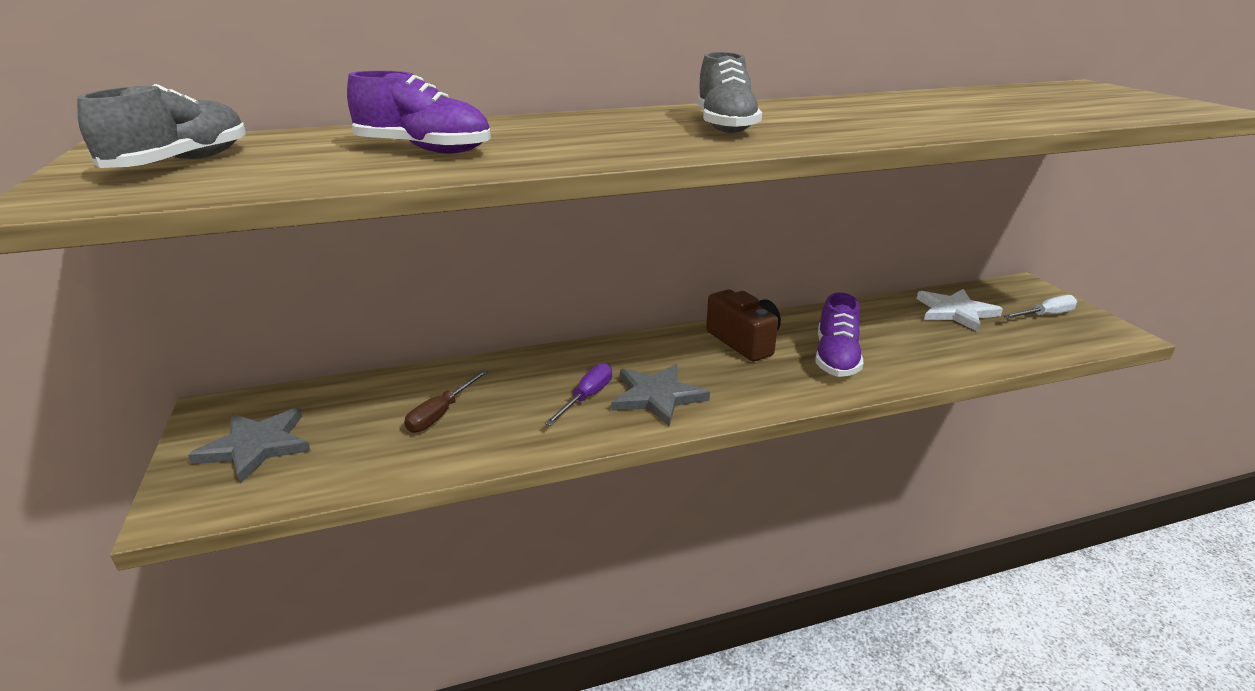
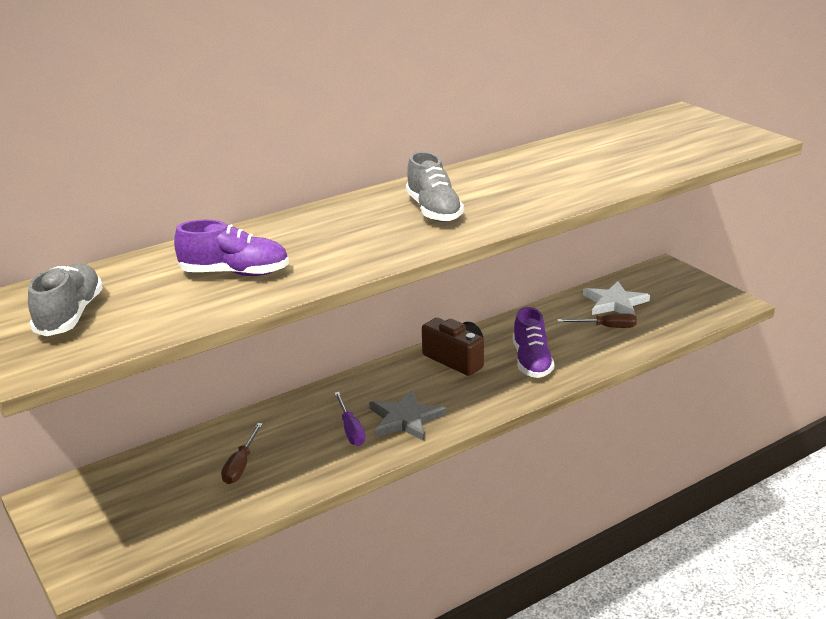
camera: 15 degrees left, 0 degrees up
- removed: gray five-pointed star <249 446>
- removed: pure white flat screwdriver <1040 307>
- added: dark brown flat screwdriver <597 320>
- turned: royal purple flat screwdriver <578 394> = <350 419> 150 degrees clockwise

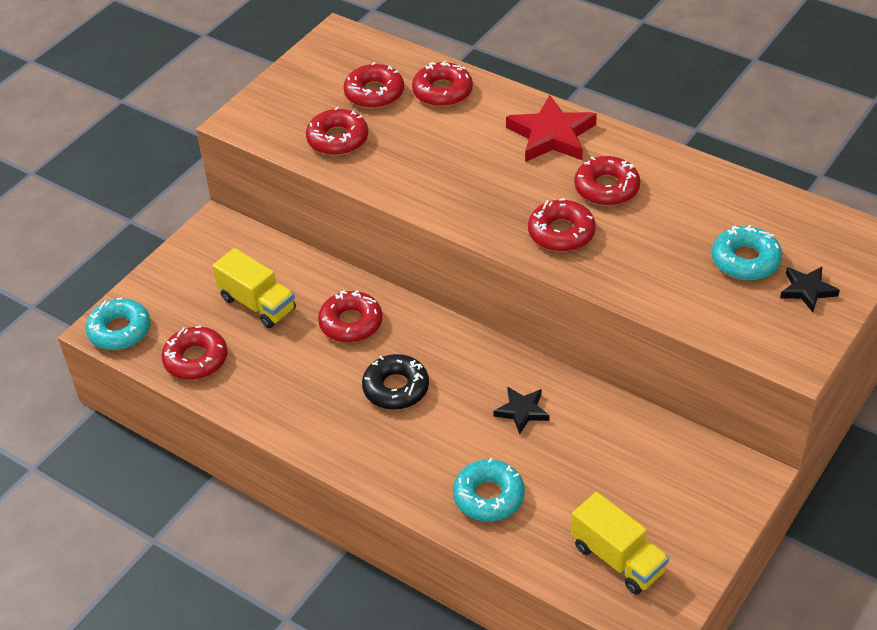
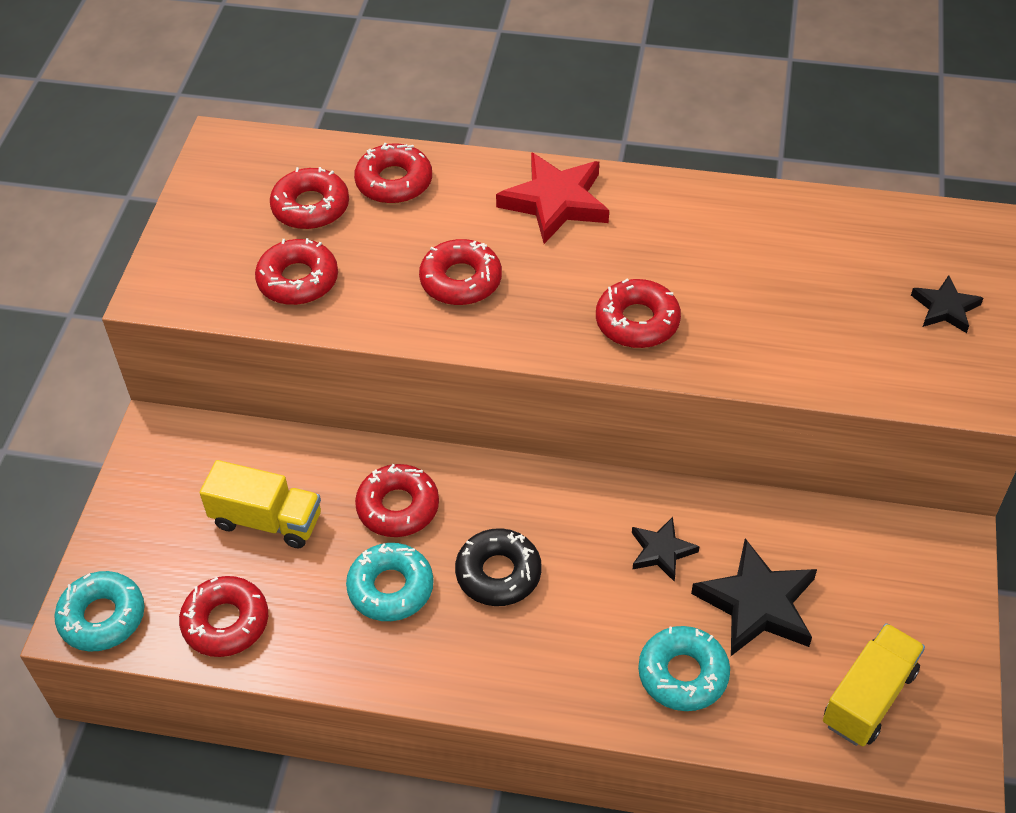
camera: 25 degrees left, 5 degrees up
- added: jet-black five-pointed star <754 597>
- moved: crimson doughnut <607 181> to <460 272>
- moved: aqua doughnut <747 252> to <390 582>
- turned: golden toy truck <620 543> = <874 684> 75 degrees counterclockwise

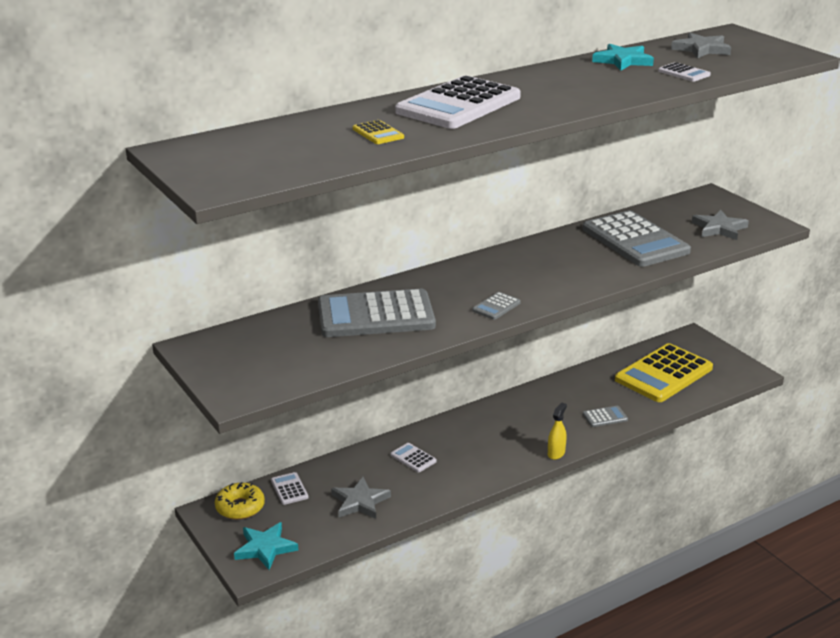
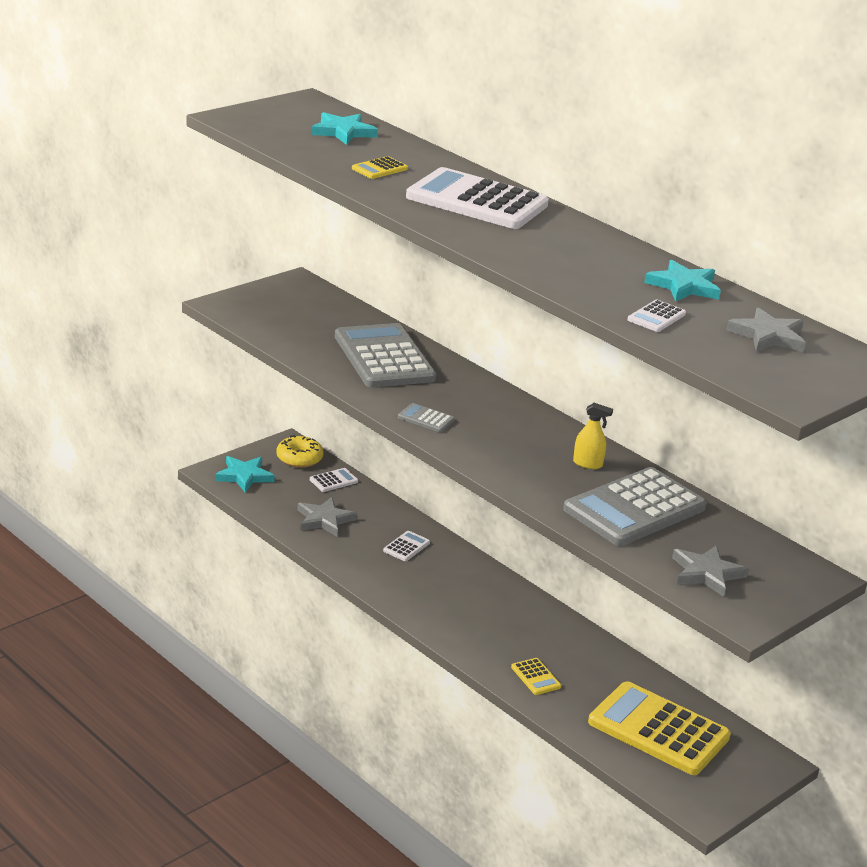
camera: 75 degrees right, 0 degrees up
- added: aqua five-pointed star <344 128>
- moved: golden spray cleaner <557 431> to <593 436>
- recoloured: gray calculator <605 416> to golden calculator <536 676>

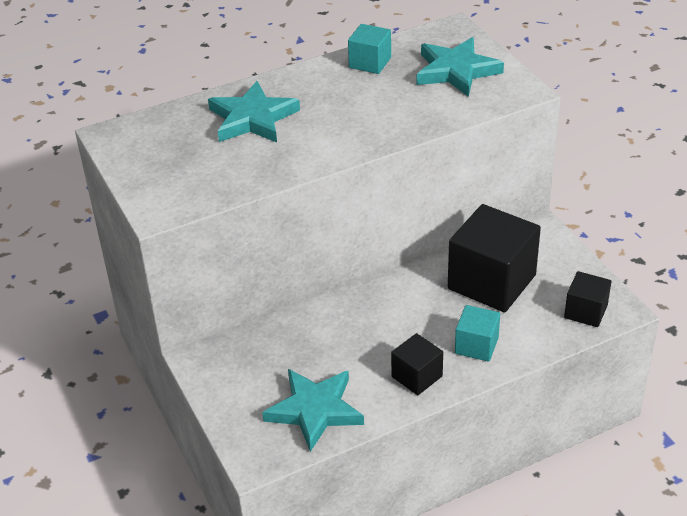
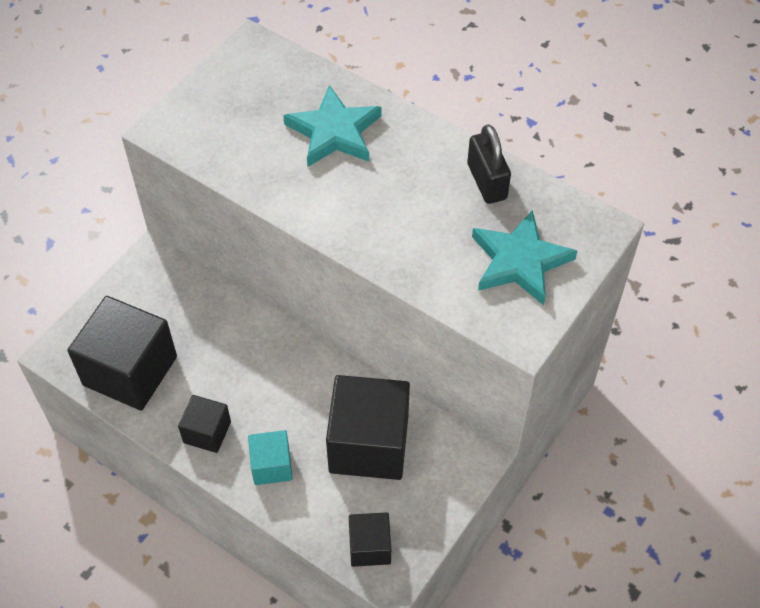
camera: 60 degrees right, 15 degrees up
- replaced: aqua five-pointed star <313 410> to jet-black block <122 353>
- replaced: aqua block <369 49> to jet-black padlock <489 164>

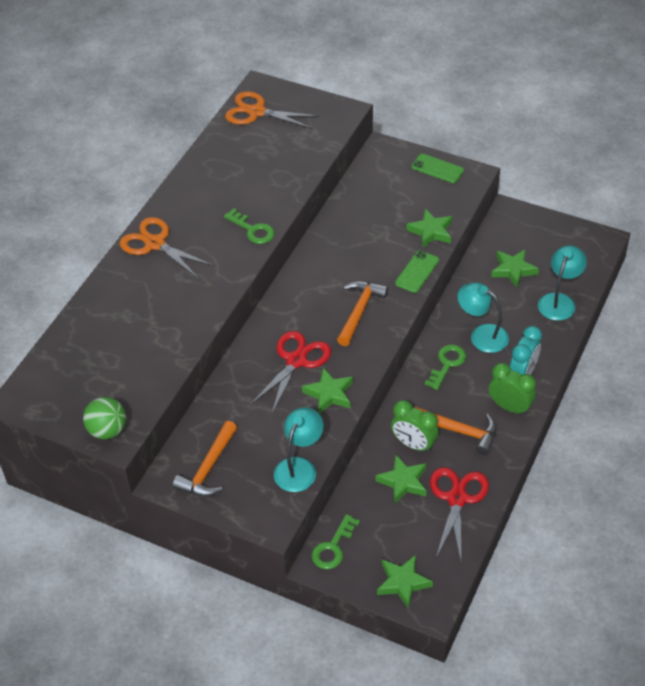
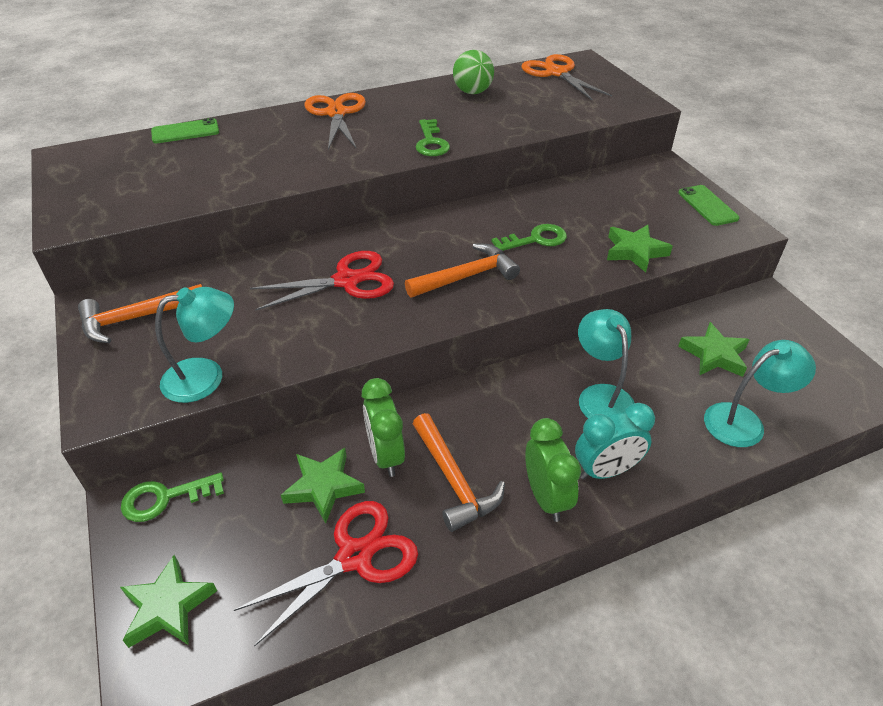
camera: 40 degrees right, 5 degrees down
- removed: green five-pointed star <327 390>
- moved: green play ball <104 418> to <473 72>
- moved: green smartphone <417 272> to <185 130>
- moved: green door key <445 367> to <529 237>

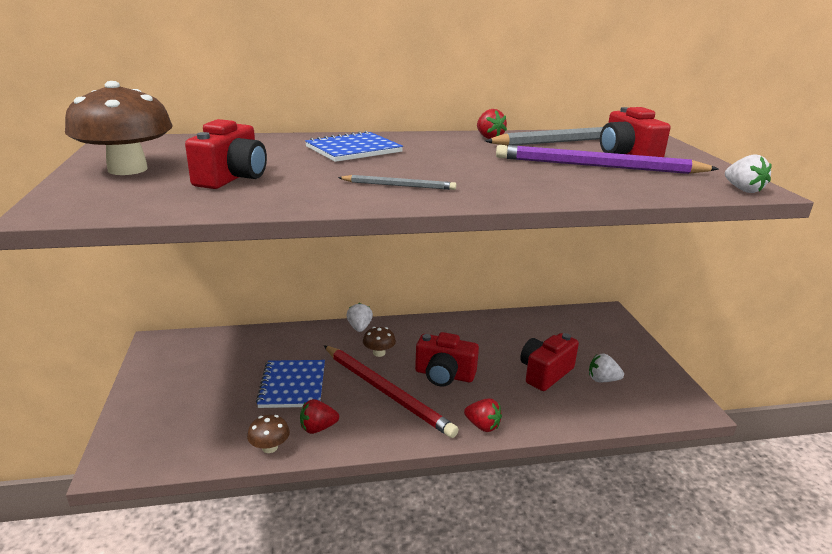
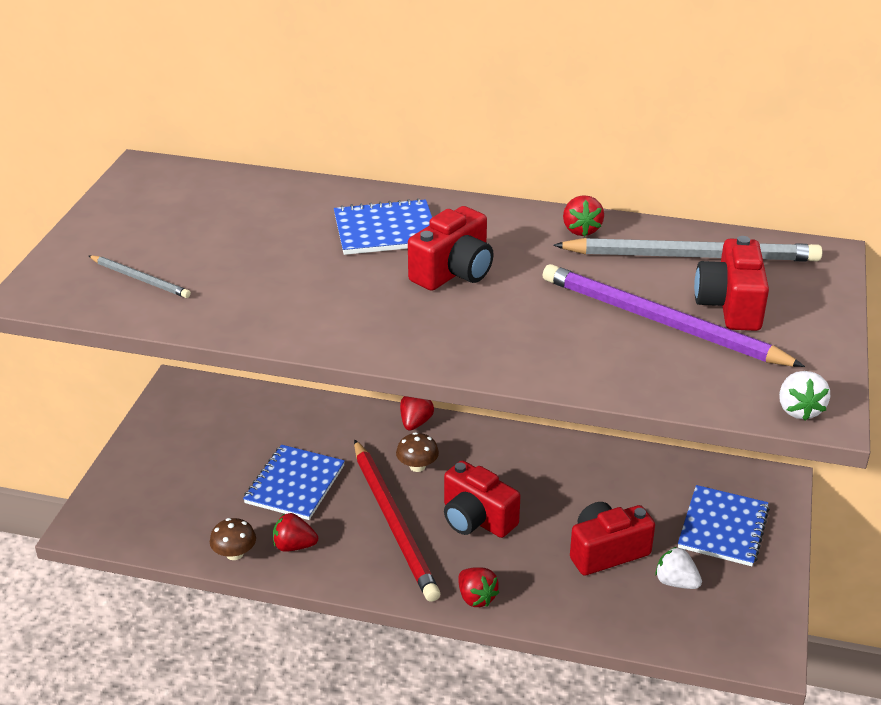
camera: 25 degrees right, 10 degrees up
- removed: dark brown toadstool <119 128>
- added: cobalt notepad <724 525>
- moved: crimson camera <226 154> to <451 248>
- moved: gray wooden pencil <397 182> to <140 276>
- recoloured: pure white berry <359 317> to crimson berry <417 413>

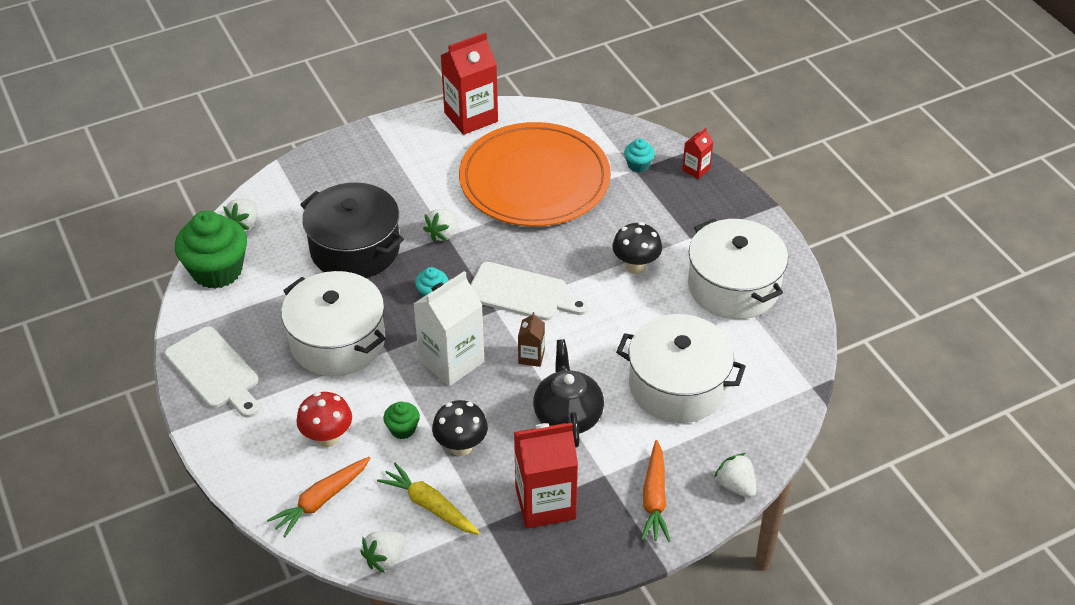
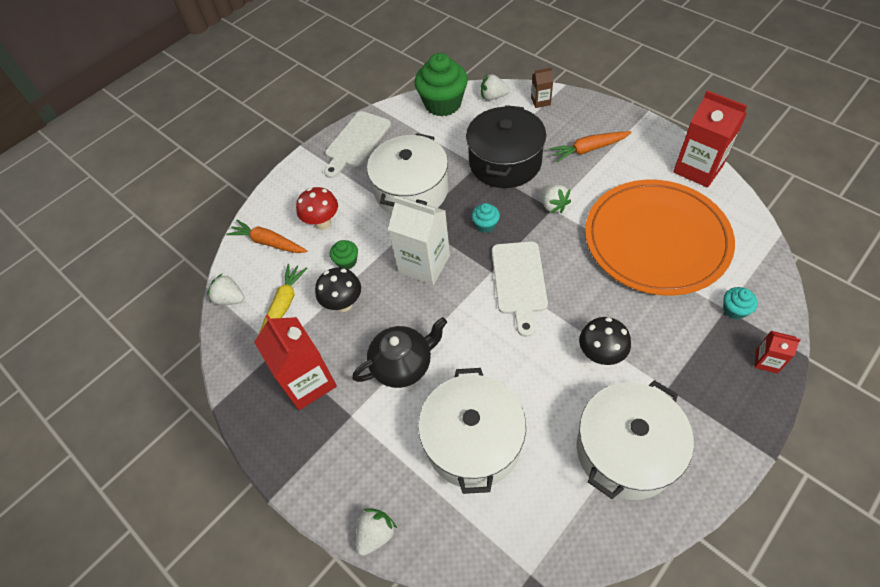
camera: 75 degrees right, 10 degrees up
- moved: dark brown carton <531 339> to <542 88>
- moved: bright orange toy carrot <655 491> to <591 146>
- turned: pure white berry <440 225> = <555 199> 135 degrees counterclockwise

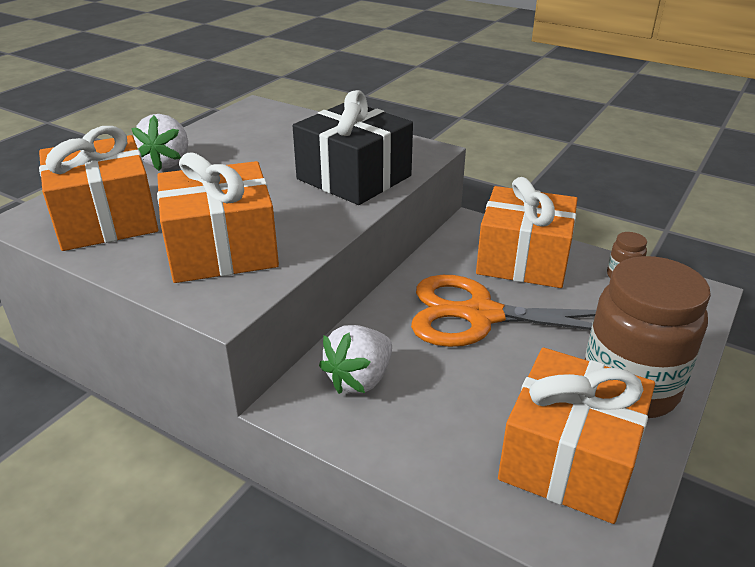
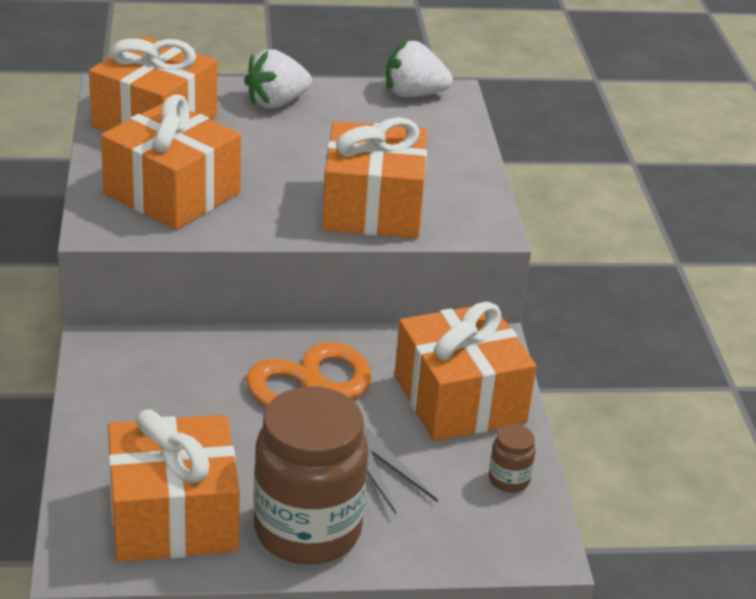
camera: 50 degrees right, 0 degrees up
- moved: pure white berry <355 359> to <419 69>
- recoloured: jet-black gift <353 147> to bright orange gift <374 177>

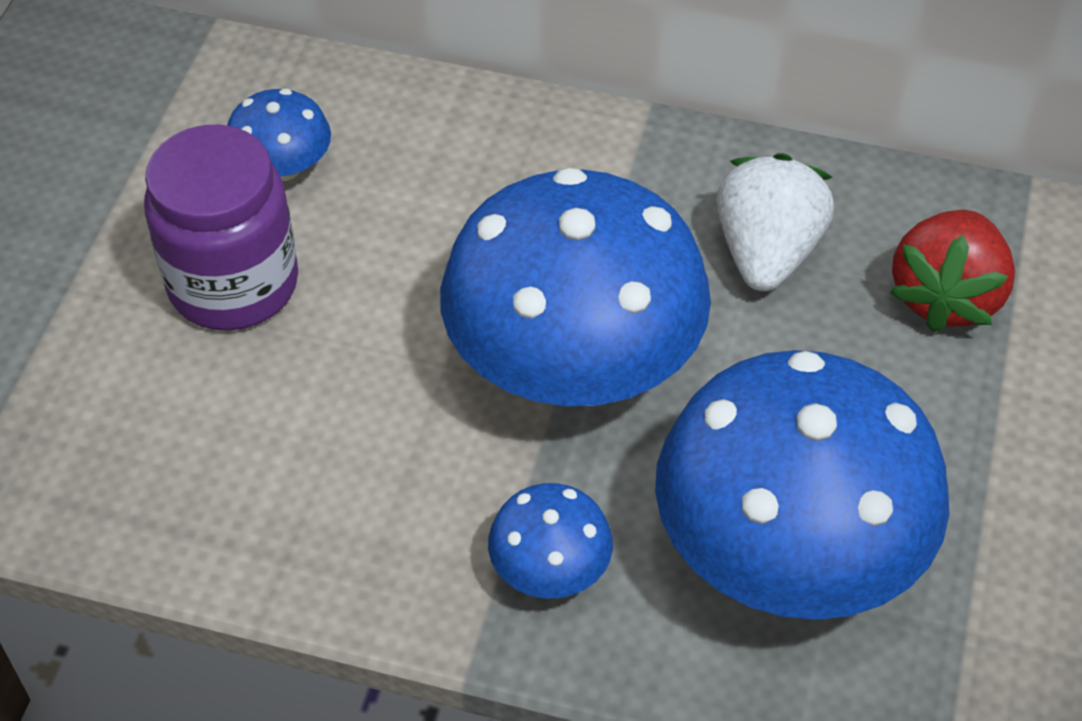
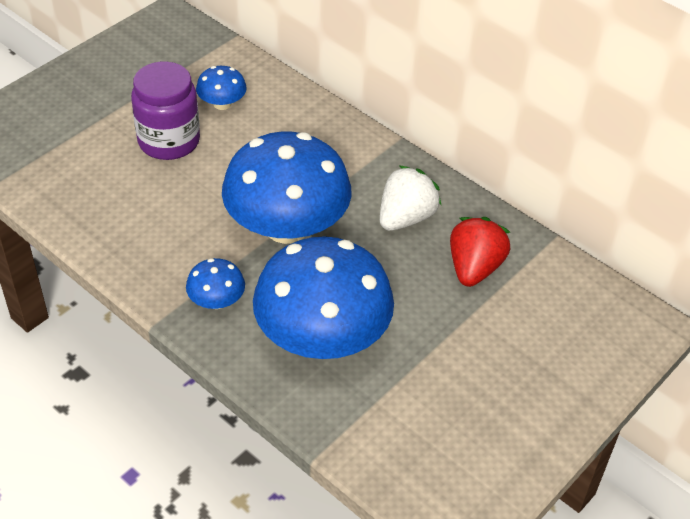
camera: 25 degrees right, 5 degrees down
- turned: crimson berry <952 271> = <480 252> 150 degrees clockwise

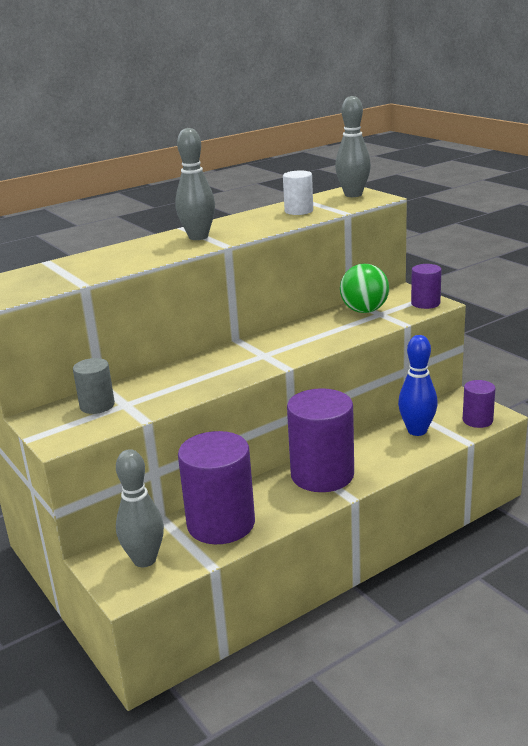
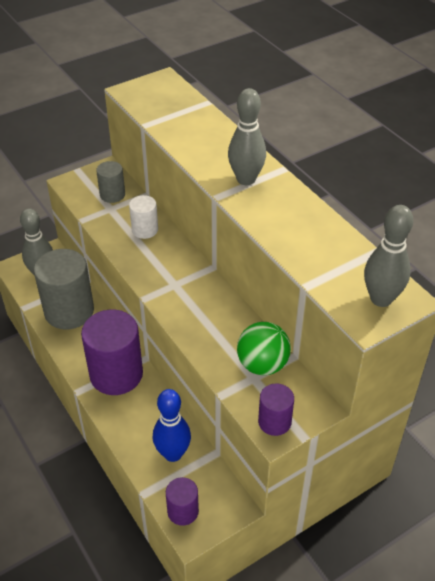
camera: 90 degrees right, 20 degrees up
- moved: pure white cylinder <298 192> to <143 217>
- recoloured: royal purple cylinder <216 487> to gray cylinder <64 289>

